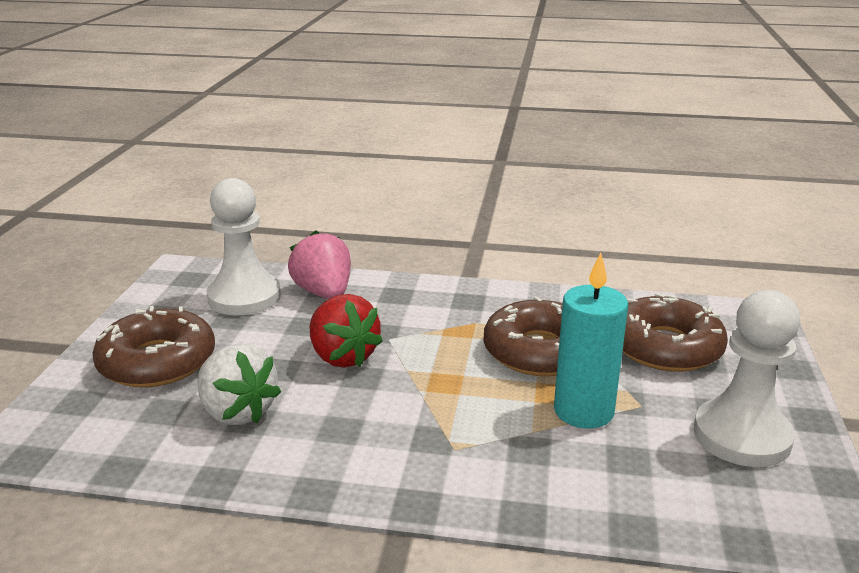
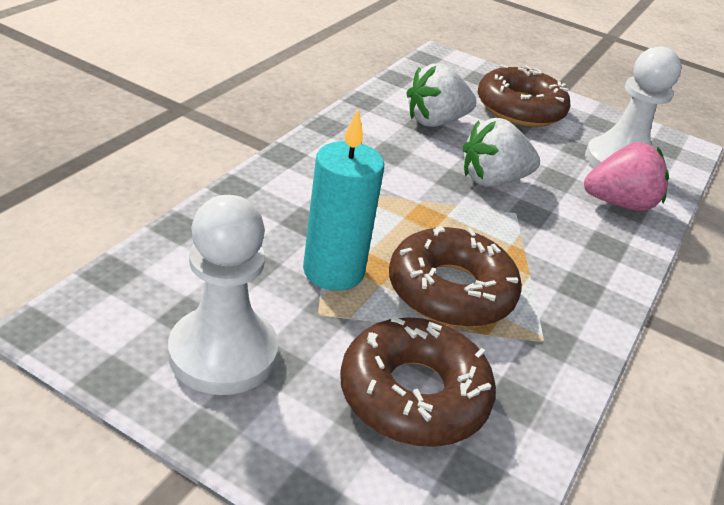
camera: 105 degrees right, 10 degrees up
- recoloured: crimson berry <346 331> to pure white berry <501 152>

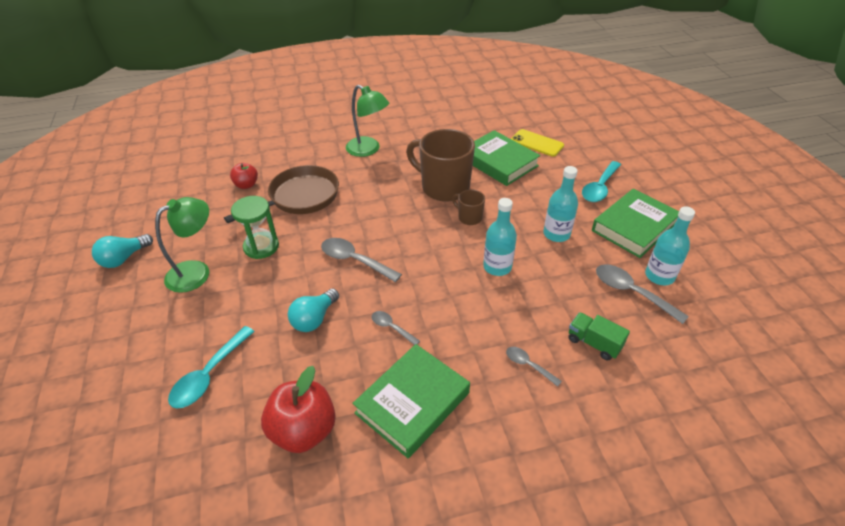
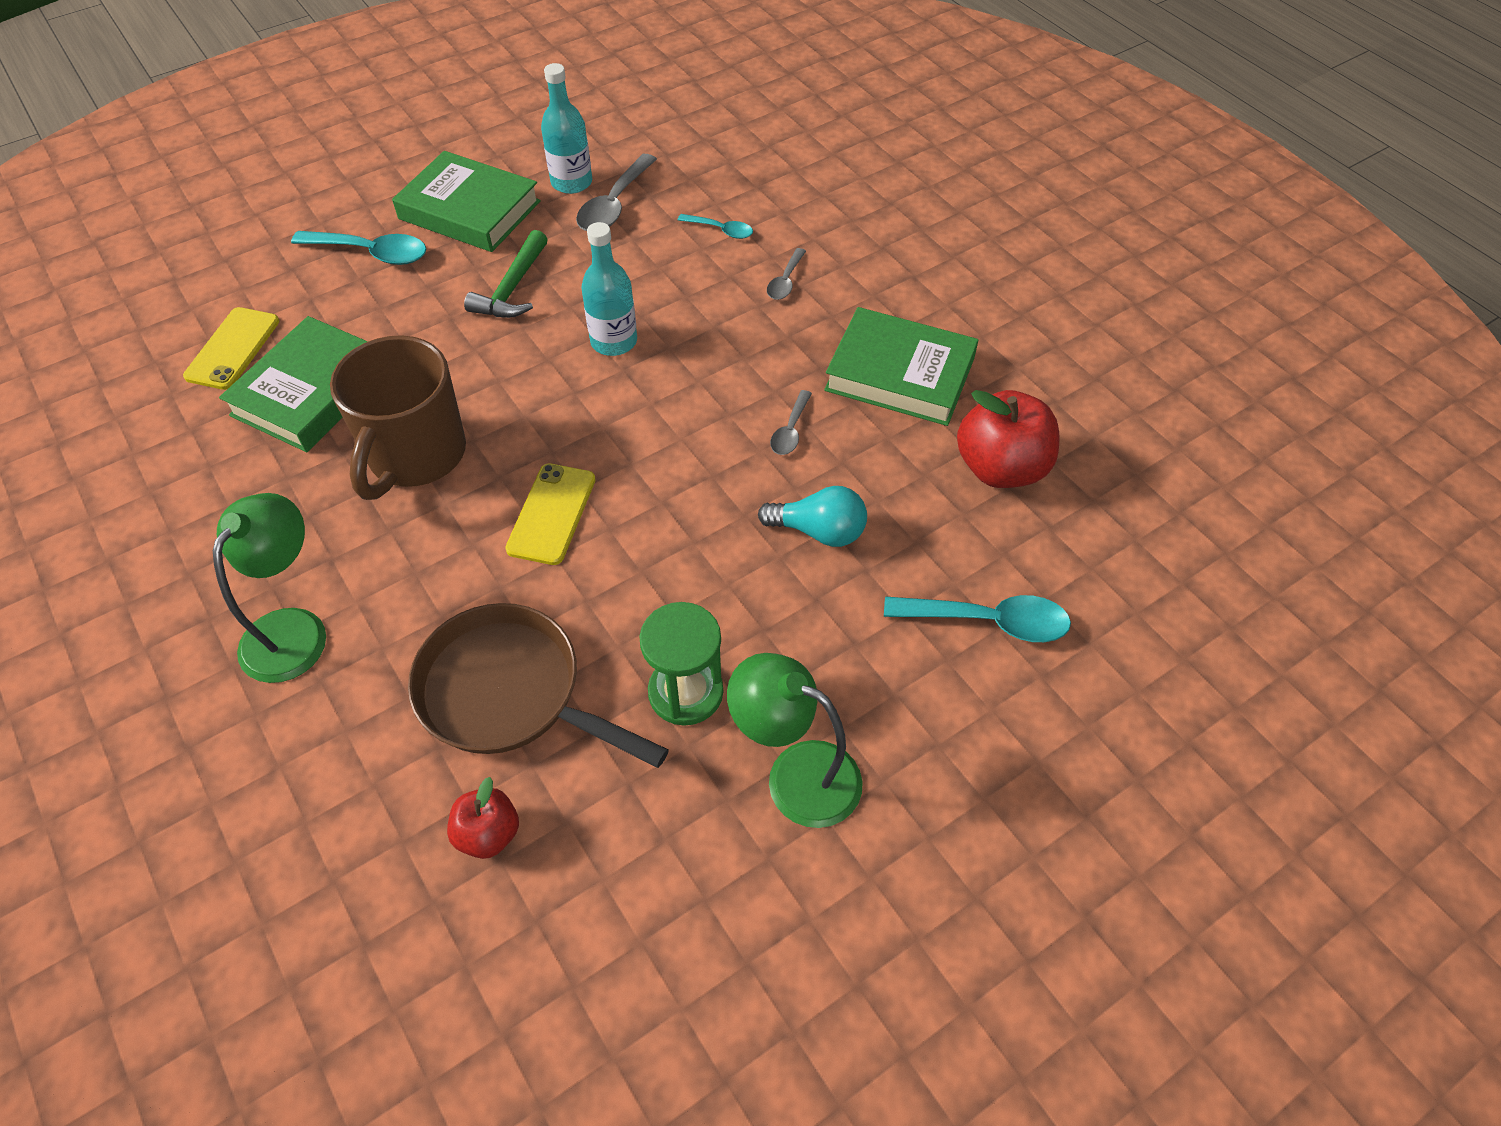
camera: 110 degrees left, 10 degrees up
- removed: aqua lightbulb <122 251>
- removed: gray tablespoon <361 260>
- removed: dark brown mug <468 207>
- added: golden smartphone <550 514>
- replaced: aqua flask <560 204> to green carpenter's hammer <506 274>
- replaced: green toy truck <599 336> to aqua tablespoon <715 226>

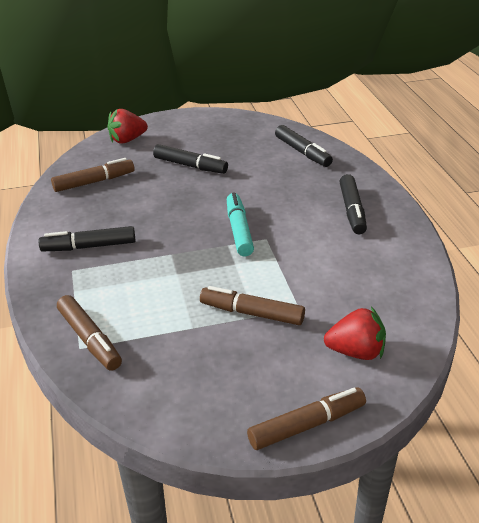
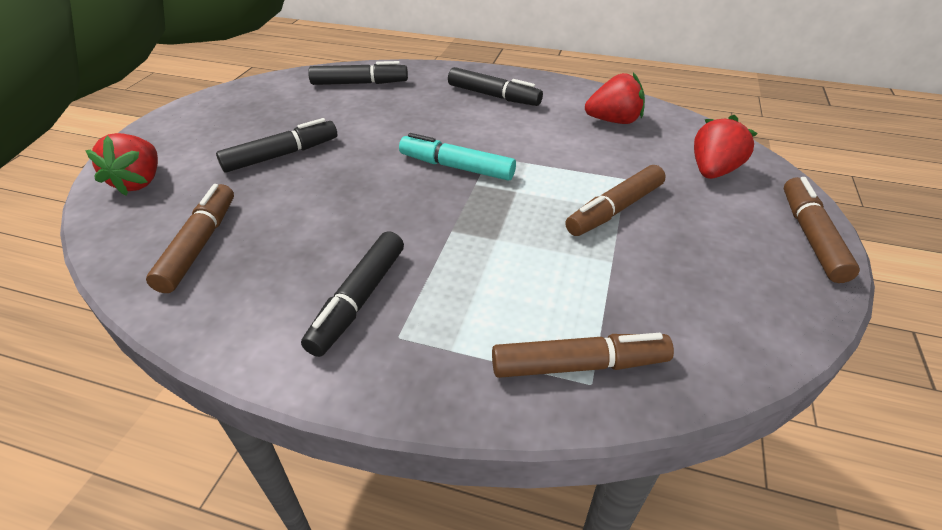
camera: 60 degrees left, 5 degrees up
- added: crimson berry <615 98>

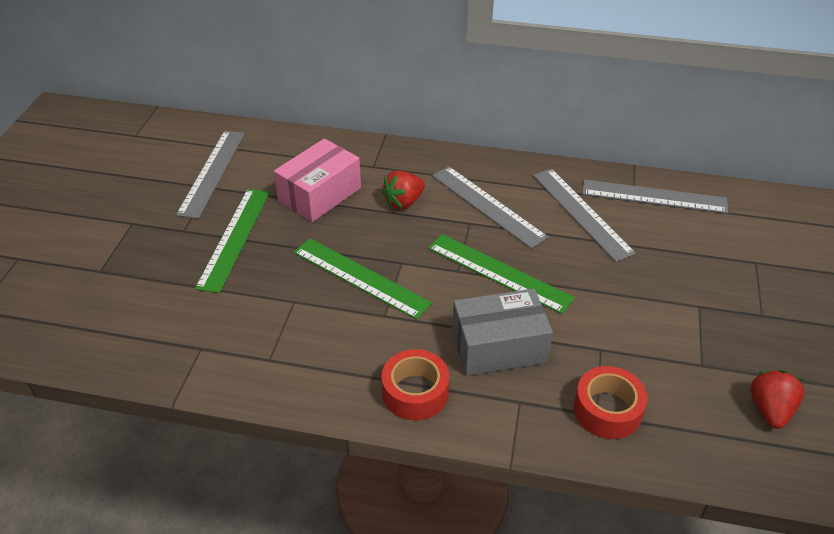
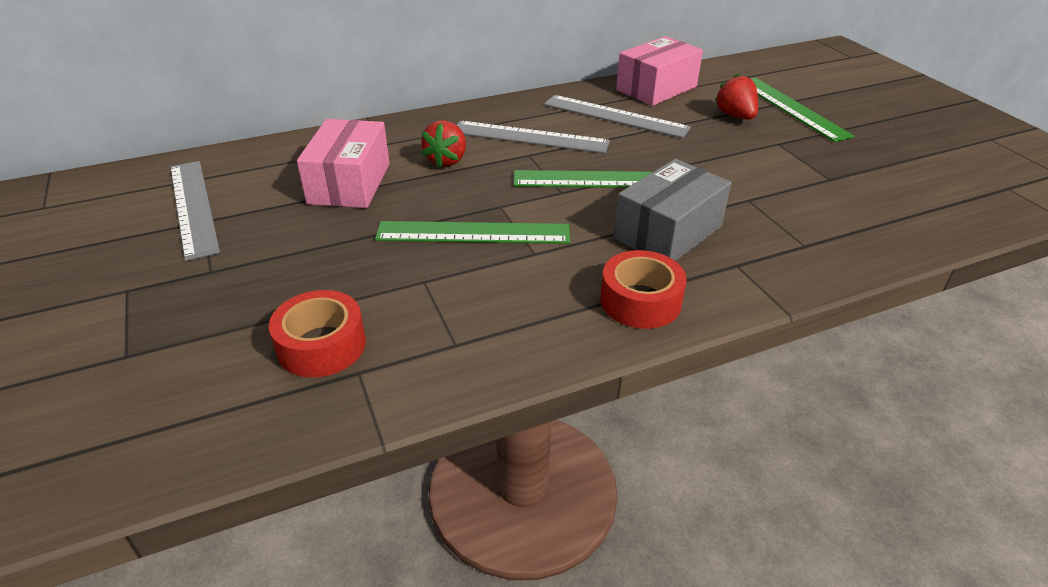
camera: 35 degrees left, 5 degrees down
- moved: green measuring stick <232 241> to <802 110>
- moved: crimson roll of tape <611 402> to <317 334>
- moved: crimson berry <777 399> to <736 97>
- replaced: gray measuring stick <655 196> to rose-pink package <659 71>

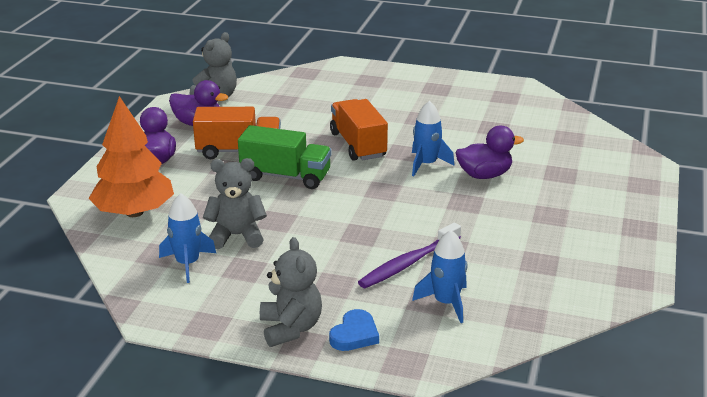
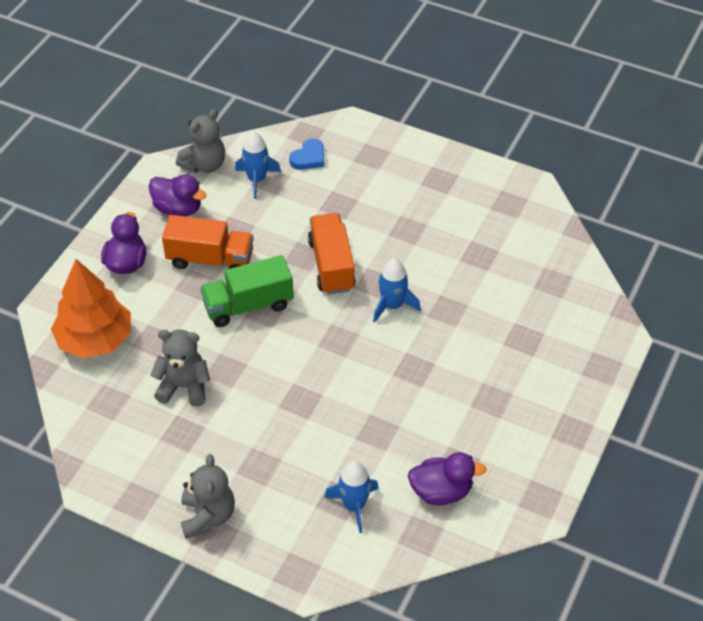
camera: 10 degrees right, 20 degrees up
- removed: royal purple dental brush <409 255>
- moved: cobalt toy rocket <187 238> to <258 165>
- moved: cobalt heart shape <354 330> to <306 154>
- moved: royal purple duck <490 152> to <447 478>
- turned: green toy truck <284 157> = <247 291> 135 degrees clockwise

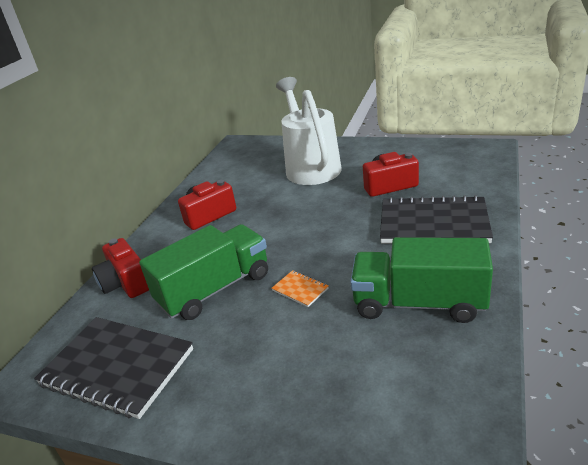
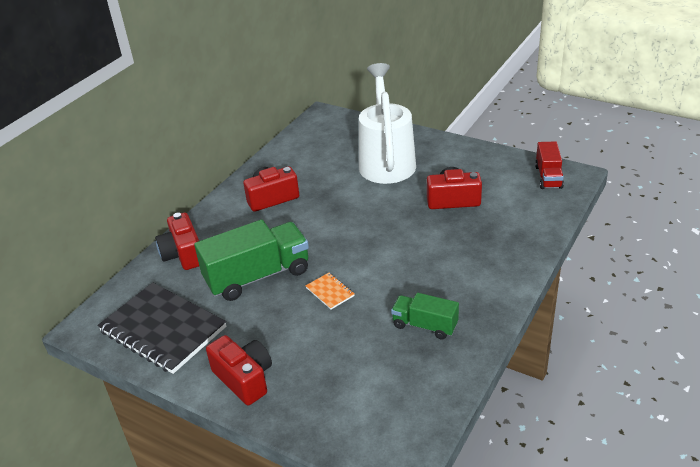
camera: 10 degrees right, 5 degrees up
- removed: jet-black notepad <436 219>
- added: crimson camera <239 370>
- added: crimson toy truck <549 165>
- resized: green toy truck <421 280> = <425 316> x0.56

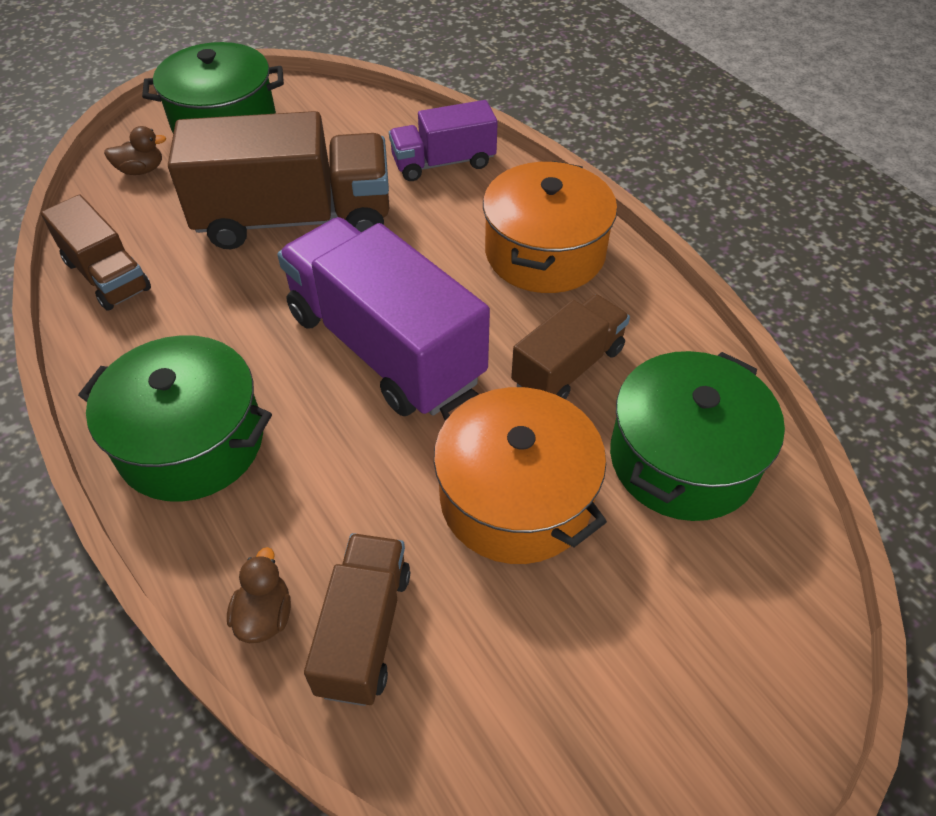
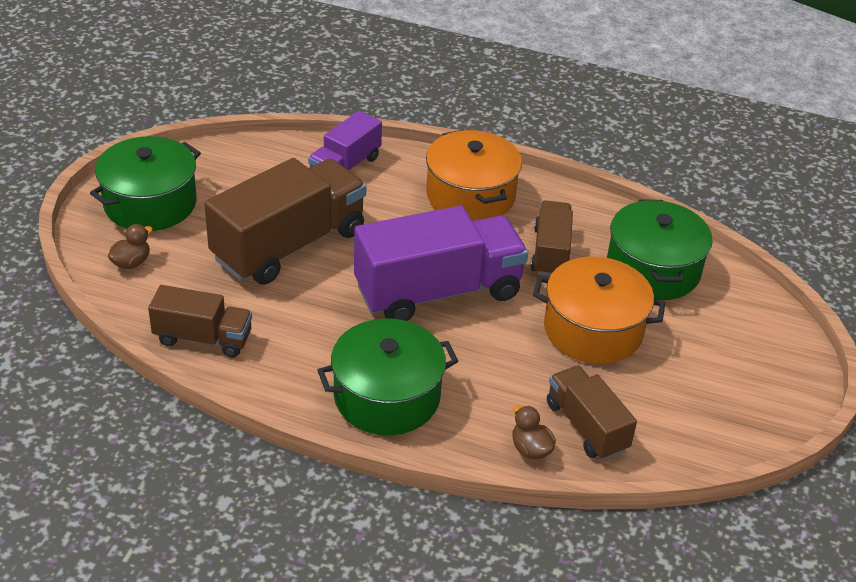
camera: 40 degrees left, 10 degrees down
- turned: royal purple toy truck <383 316> = <441 263> 150 degrees clockwise

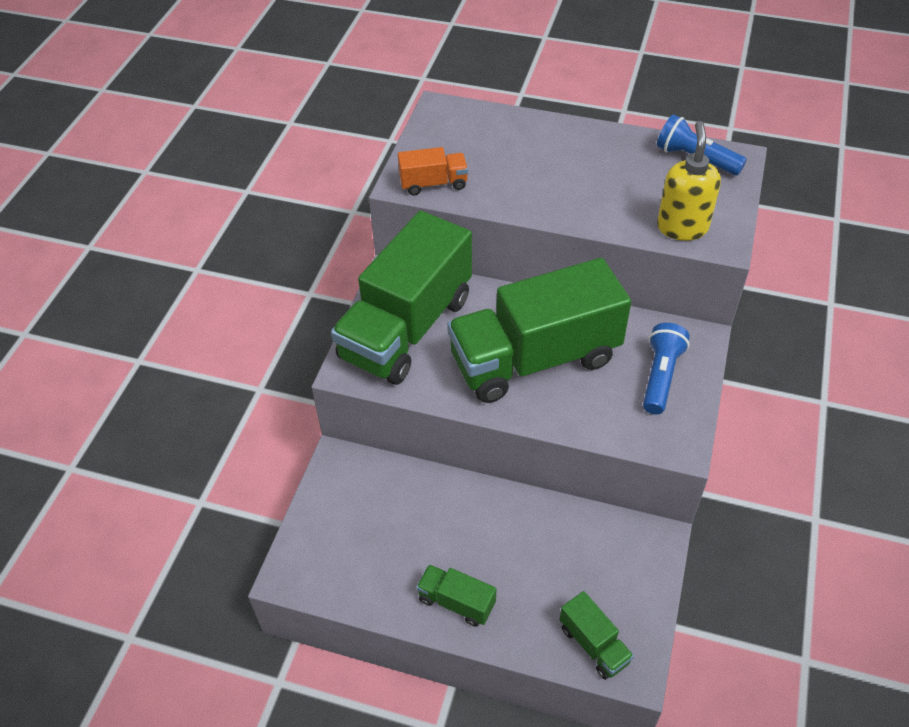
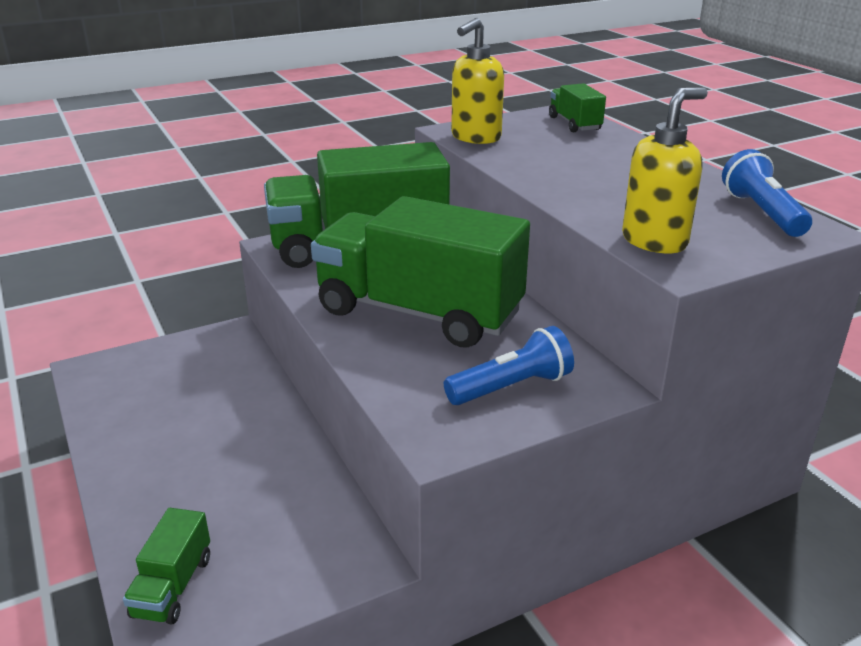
camera: 45 degrees right, 20 degrees down
- moved: green toy truck <456 595> to <577 107>
- replaced: bright orange toy truck <433 171> to golden pump bottle <477 81>

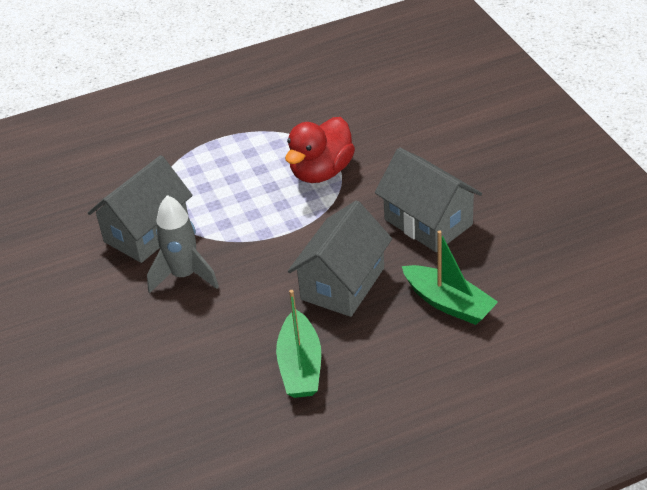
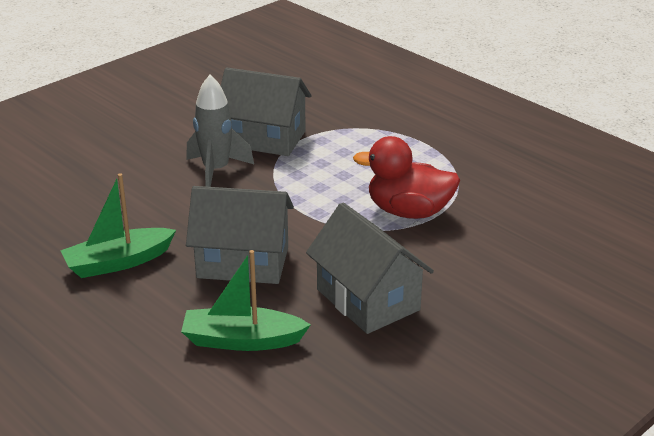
camera: 65 degrees right, 10 degrees down
- turned: gray toy house <428 199> = <370 268> 60 degrees counterclockwise
- turned: green boat <450 277> = <246 300> 75 degrees clockwise

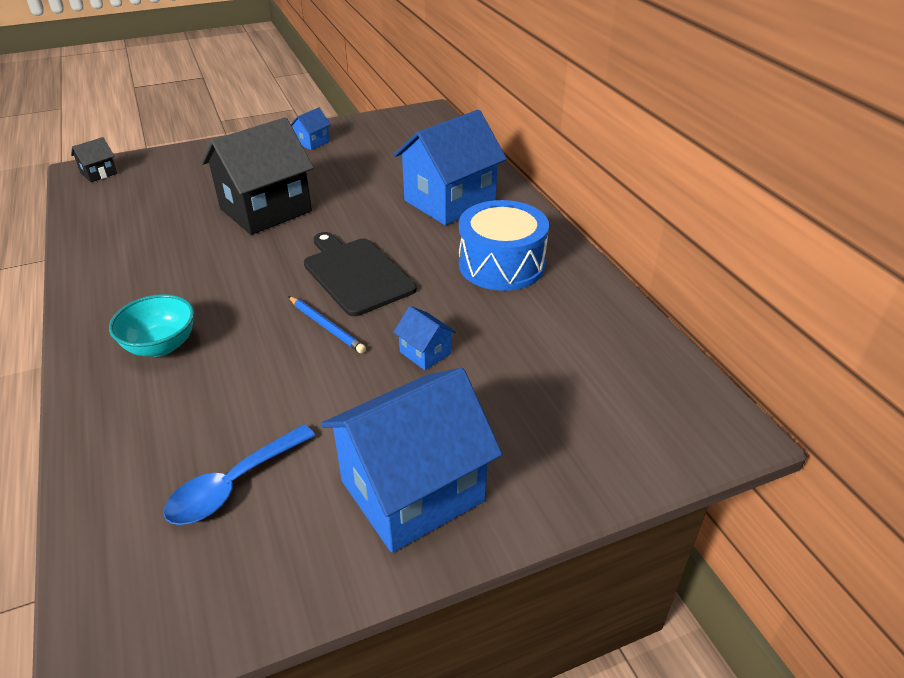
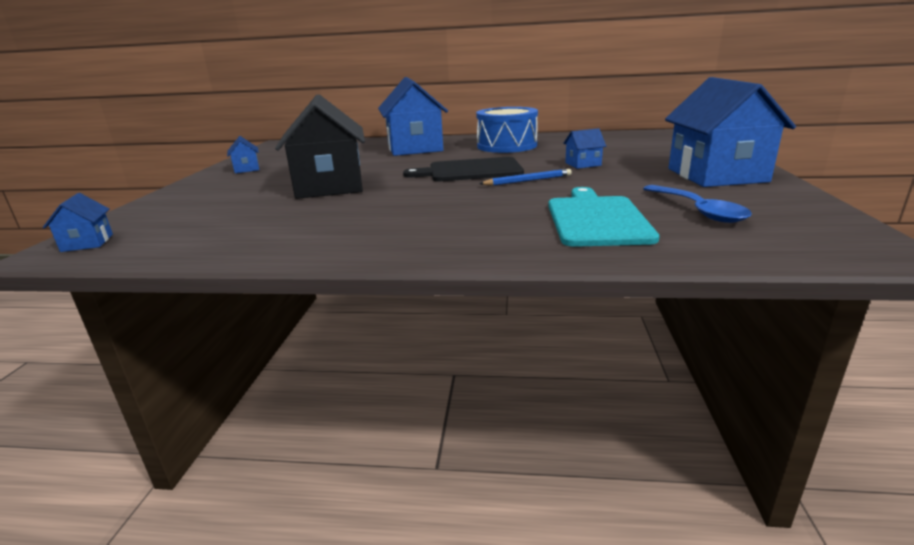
camera: 60 degrees left, 15 degrees down
- removed: aqua deep dish <151 325>
- added: aqua bread board <603 217>
- recoloured: jet-black toy house <94 159> to cobalt toy house <78 222>

